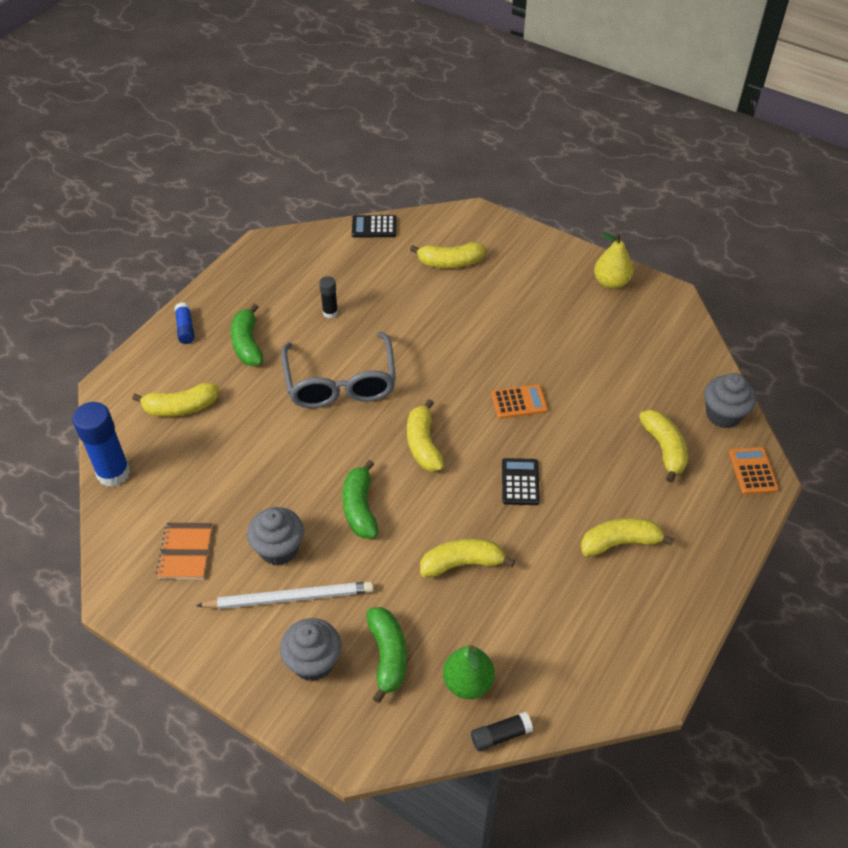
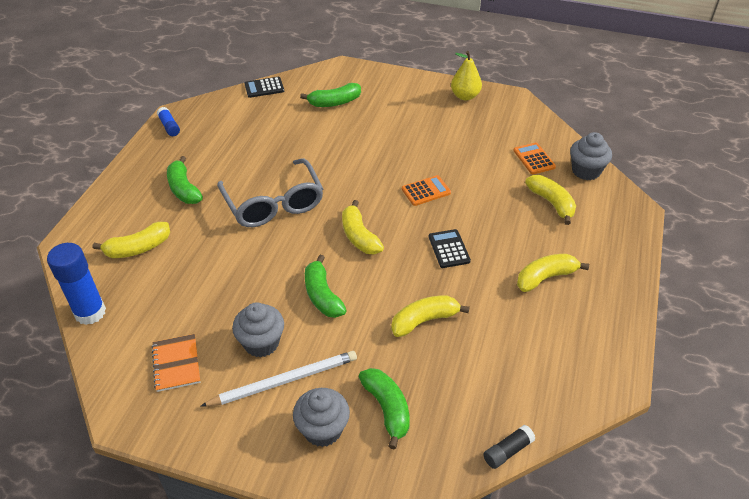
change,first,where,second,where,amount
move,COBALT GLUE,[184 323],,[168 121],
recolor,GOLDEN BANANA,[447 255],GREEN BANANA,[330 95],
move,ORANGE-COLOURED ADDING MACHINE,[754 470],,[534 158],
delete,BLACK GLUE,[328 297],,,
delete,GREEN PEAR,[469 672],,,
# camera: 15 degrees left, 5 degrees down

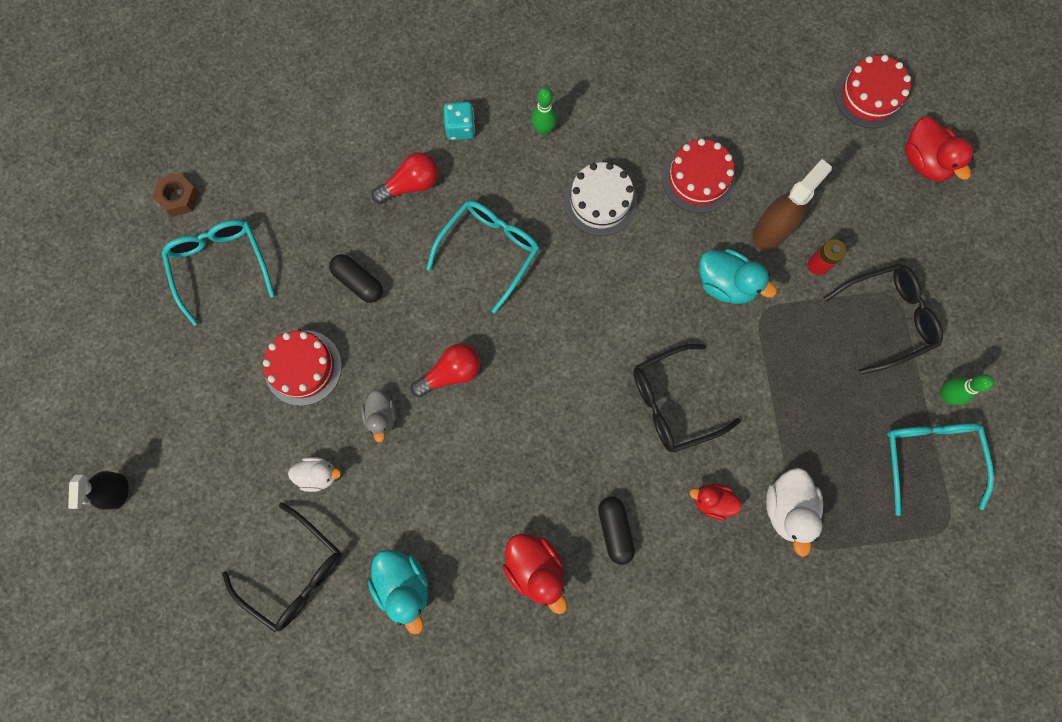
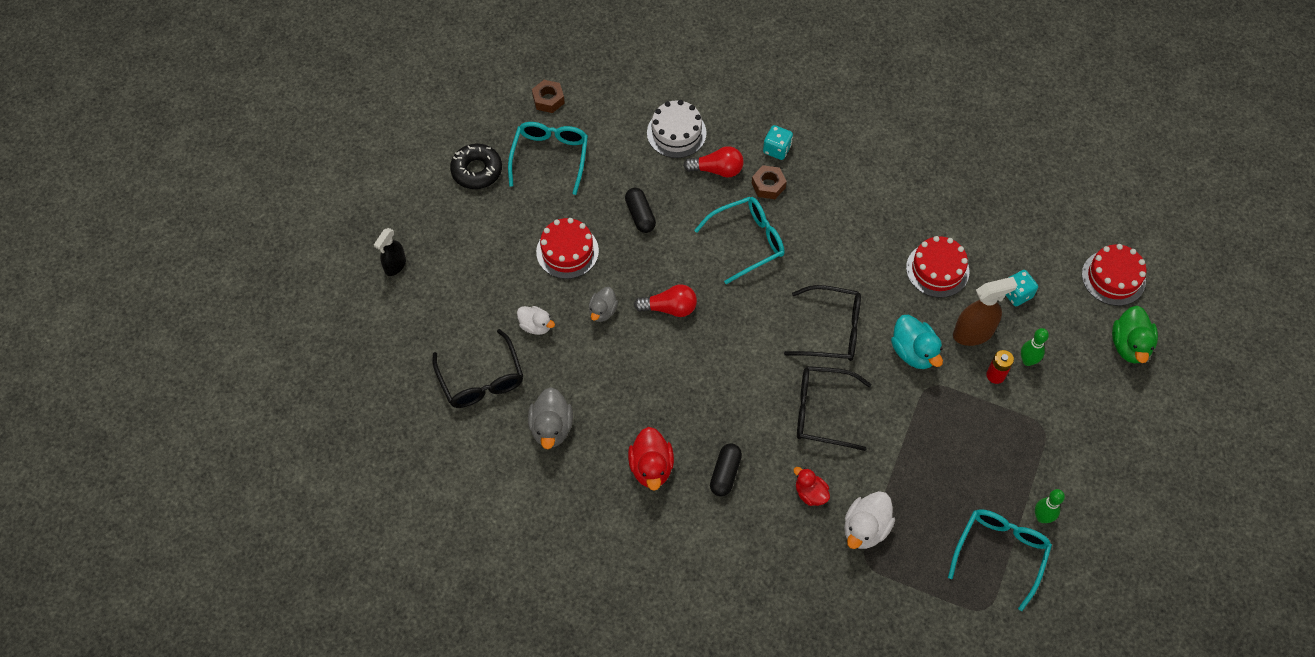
change,first,where,second,where,amount
insert,,,BLACK DOUGHNUT,[476 166],
recolor,AQUA DUCK,[398 592],GREY DUCK,[550 418],
move,PURE WHITE CAKE,[600 199],,[677 129],
insert,,,BROWN HEXAGON NUT,[769 182],
move,BLACK EYEGLASSES,[883 319],,[822 323],
insert,,,AQUA GAME DIE,[1022 288],
move,GREEN TENPIN,[544 111],,[1035 347],
recolor,CRIMSON DUCK,[939 149],GREEN DUCK,[1135 335],
# camera: 30 degrees right, 15 degrees down

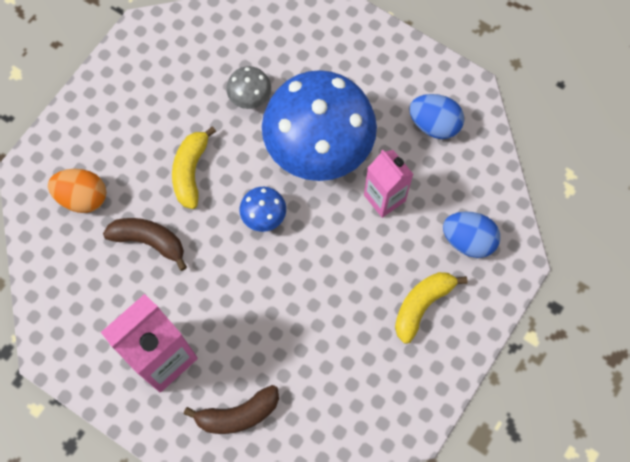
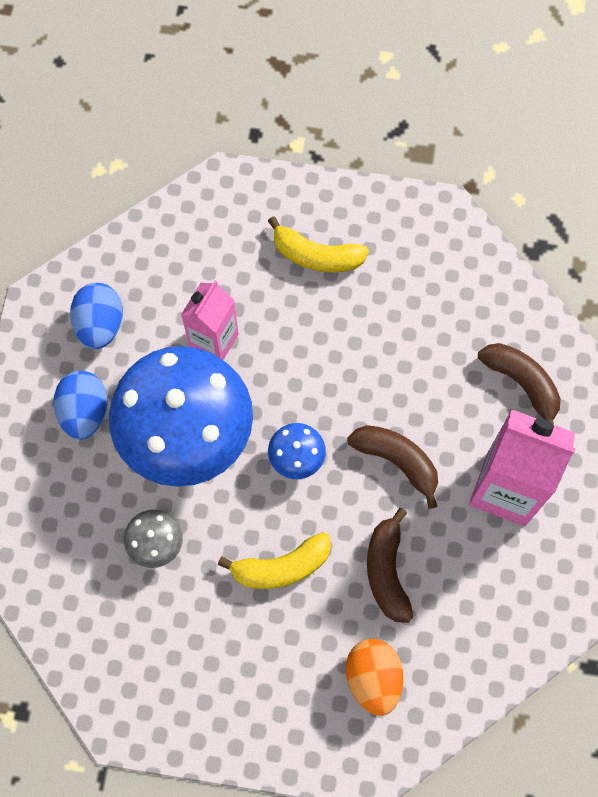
change,first,where,second,where,amount
move,COBALT TOY EGG,[471 235],,[81 405],
insert,,,BROWN BANANA,[392 467],
# camera: 115 degrees left, 0 degrees up

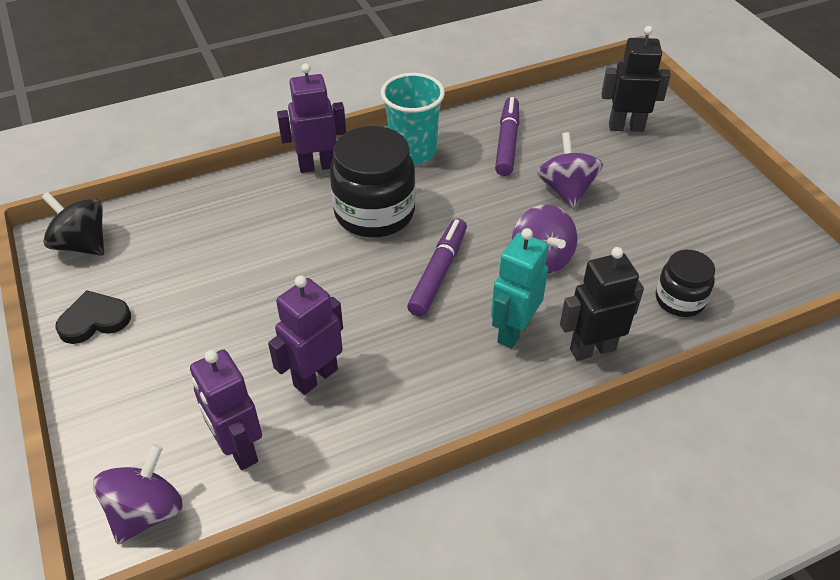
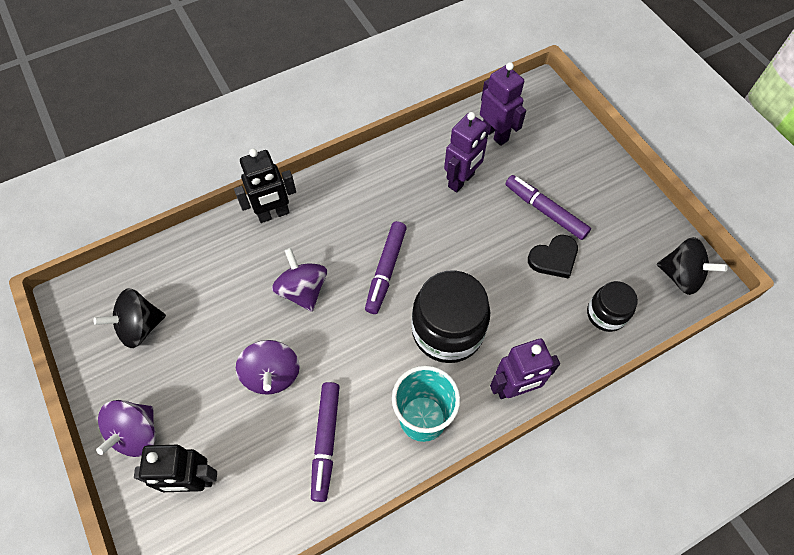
change,first,where,second,where,amount
insert,,,BLACK TOY TOP,[130 318],
move,VIOLET TOY TOP,[138 494],,[126 428],
insert,,,VIOLET MARKER,[548 207],
move,BLACK HEART SHAPE,[93 317],,[553 257],
move,BLACK PRESERVE JAR,[685 283],,[612 306],
delete,AQUA ROBOT,[519 288],,,
# camera: 175 degrees right, 15 degrees up

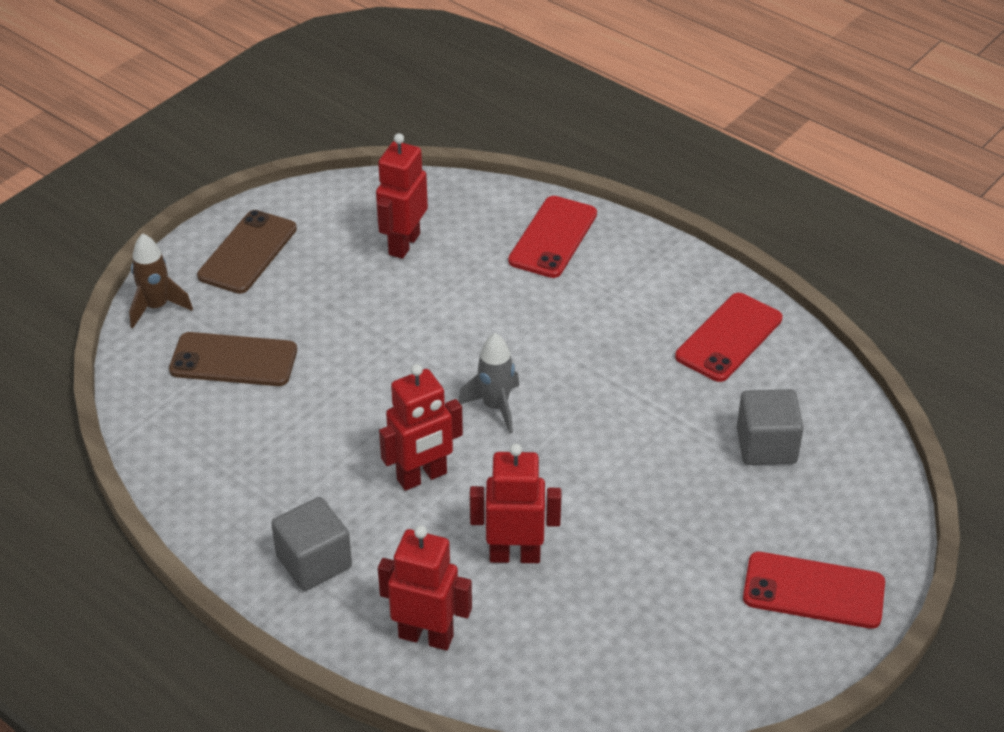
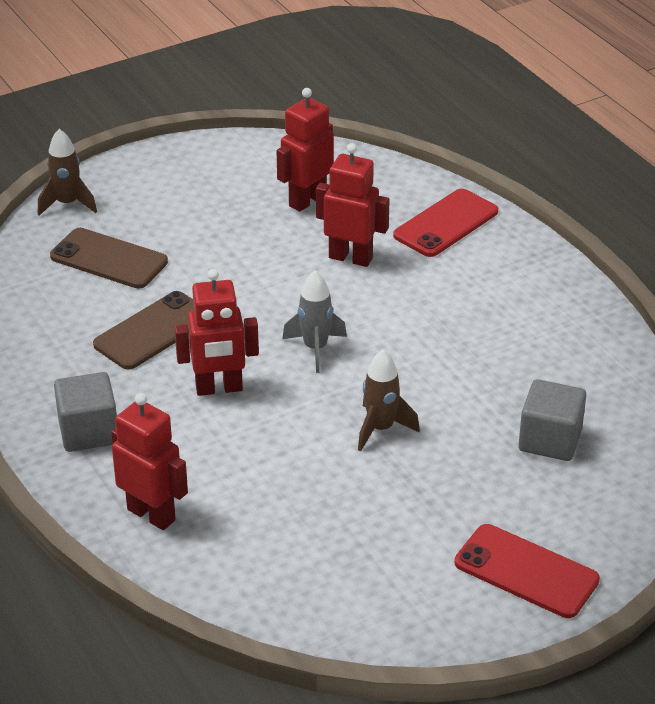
change,first,where,second,where,amount
move,BROWN SMARTPHONE,[247 252],,[143 330],
move,CRIMSON ROBOT,[515 503],,[353 205],
insert,,,BROWN TOY ROCKET,[389 401],
delete,CRIMSON SMARTPHONE,[729 337],,,
# camera: 20 degrees right, 5 degrees down

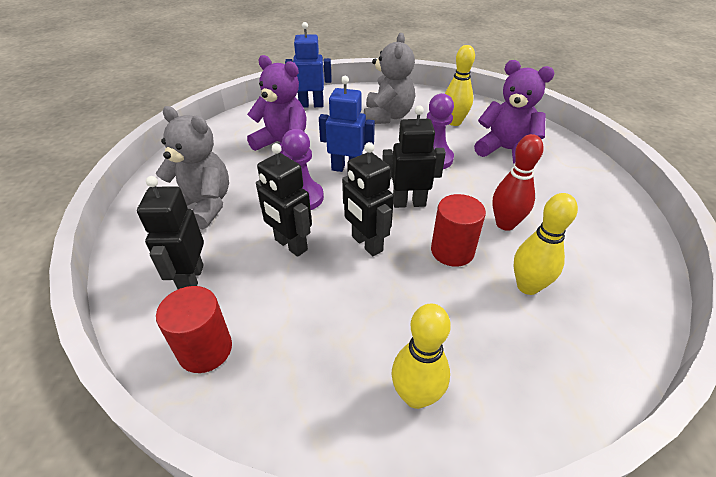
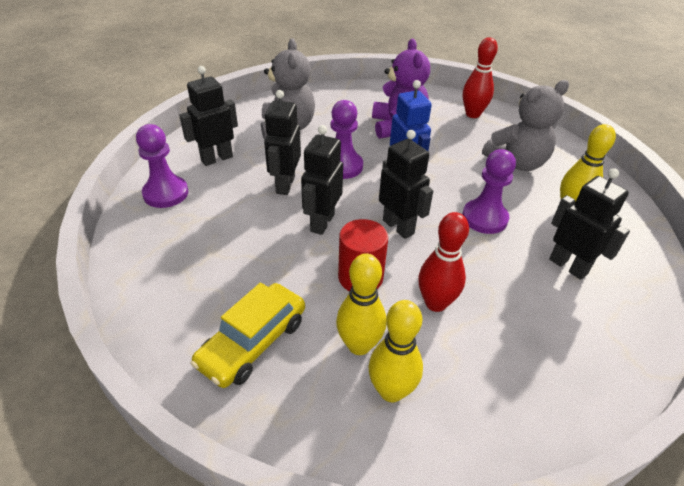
change,first,where,second,where,amount
replace,CRIMSON CYLINDER SHAPE,[194 329],VIOLET PAWN,[162 166],
insert,,,GOLDEN AUTOMOBILE,[247 335],
move,GOLDEN TENPIN,[421 356],,[396 351],
replace,COBALT ROBOT,[308 65],CRIMSON TENPIN,[480 77],
replace,VIOLET TEDDY BEAR,[514 112],BLACK ROBOT,[589 224],
# camera: 55 degrees right, 0 degrees up

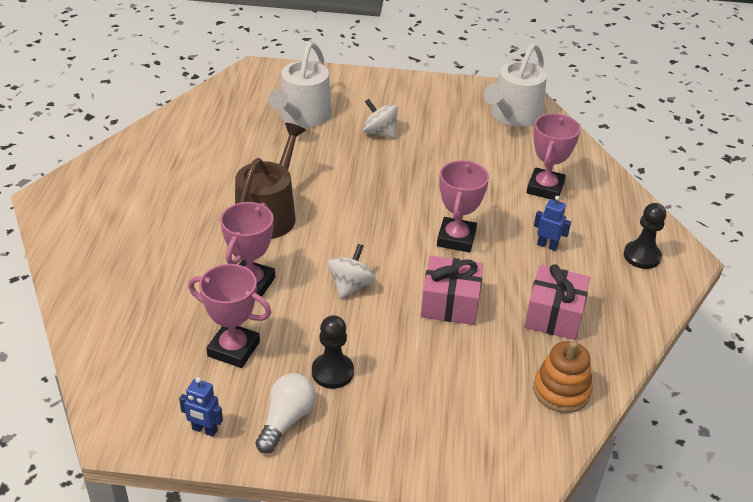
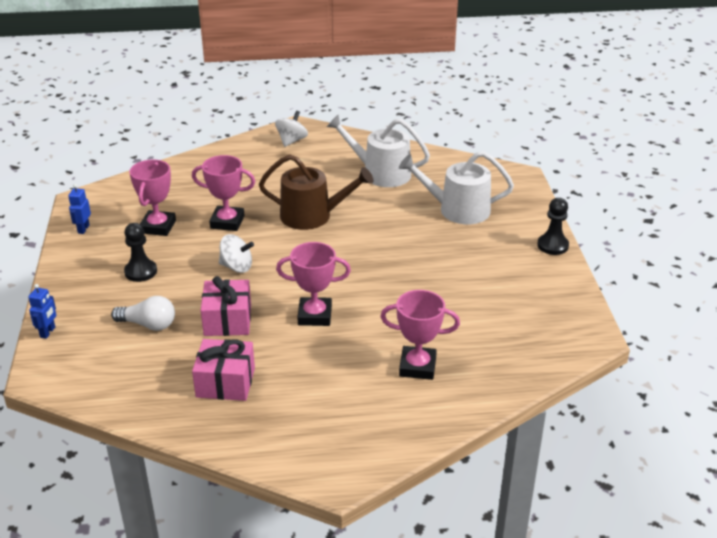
change,first,where,second,where,amount
move,COBALT ROBOT,[552 223],,[42 311],
move,PURE WHITE LIGHT BULB,[286 413],,[143 313],
move,PURE WHITE TOY TOP,[380 119],,[291 129],
move,PURE WHITE WATERING CAN,[515 85],,[378 150],
move,BLACK PAWN,[645 236],,[553 226],
delete,ORANGE-COLOURED RING STACKER,[563 377],,,
# camera: 80 degrees right, 5 degrees down

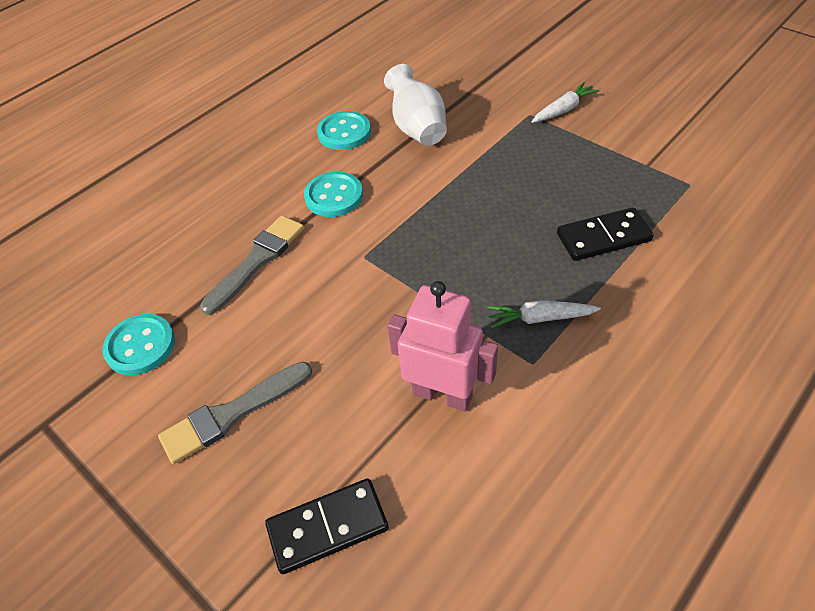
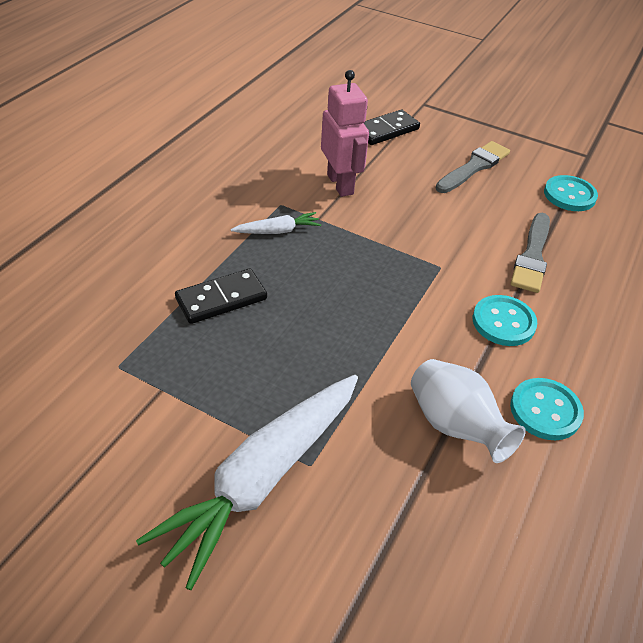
change,first,where,second,where,amount
resize,PURE WHITE CARROT,[565 102],,[247 482],x2.26
rotate,PINK ROBOT,[443 346],,[345 133],120 degrees counterclockwise
# camera: 160 degrees right, 5 degrees down

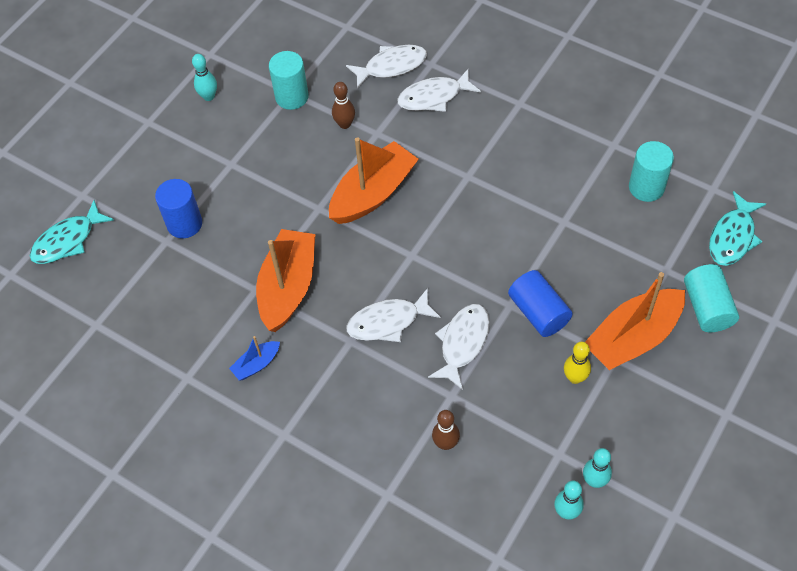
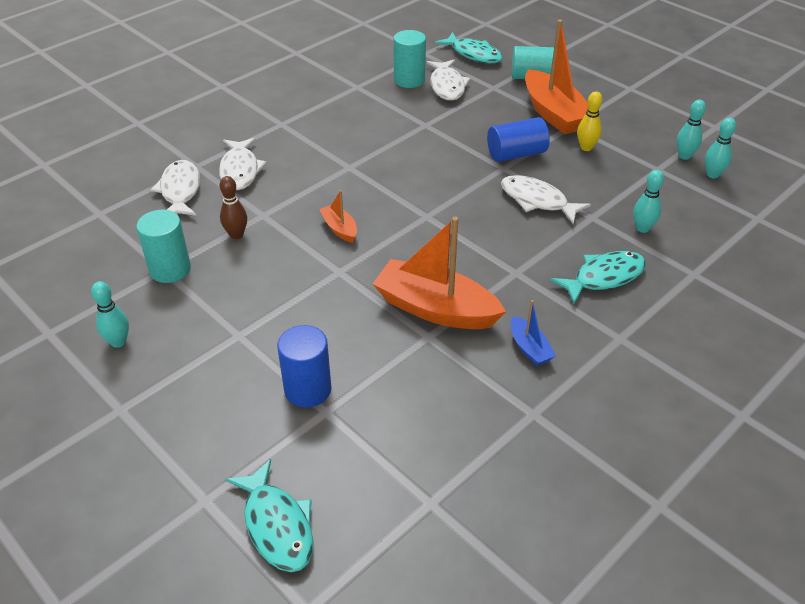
change,first,where,second,where,amount
resize,ORANGE-COLOURED BOAT,[374 180],,[338 216],x0.47
move,PURE WHITE FISH,[393 315],,[449 80],
insert,,,AQUA FISH,[598 277],
recolor,BROWN TENPIN,[446 430],AQUA TENPIN,[648 201],
# camera: 80 degrees left, 15 degrees down

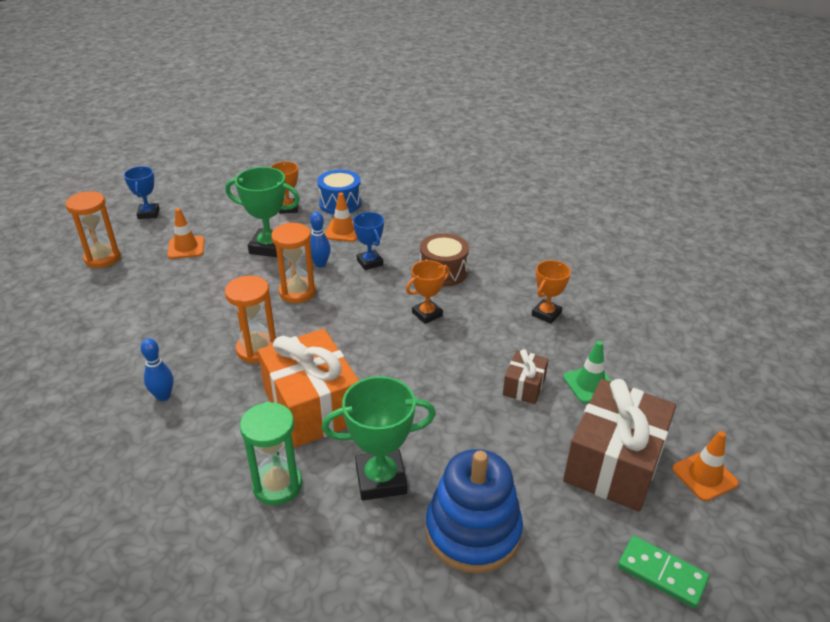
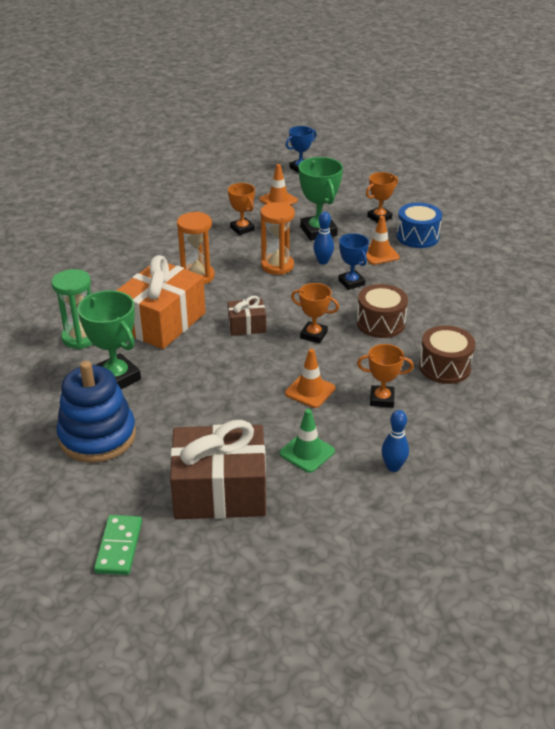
change,first,where,second,where,amount
insert,,,ORANGE-COLOURED AWARD CUP,[241 209],
move,BROWN PRESENT,[526 376],,[247 316],
move,ORANGE-COLOURED SAFETY CONE,[705 466],,[310 378],
rotate,COBALT AWARD CUP,[368 241],,[353 261],60 degrees counterclockwise
move,COBALT TENPIN,[157 369],,[395 441],
insert,,,BROWN DRUM,[447 354],
delete,ORANGE-COLOURED SAND TIMER,[93 229],,,
# camera: 60 degrees right, 0 degrees up

